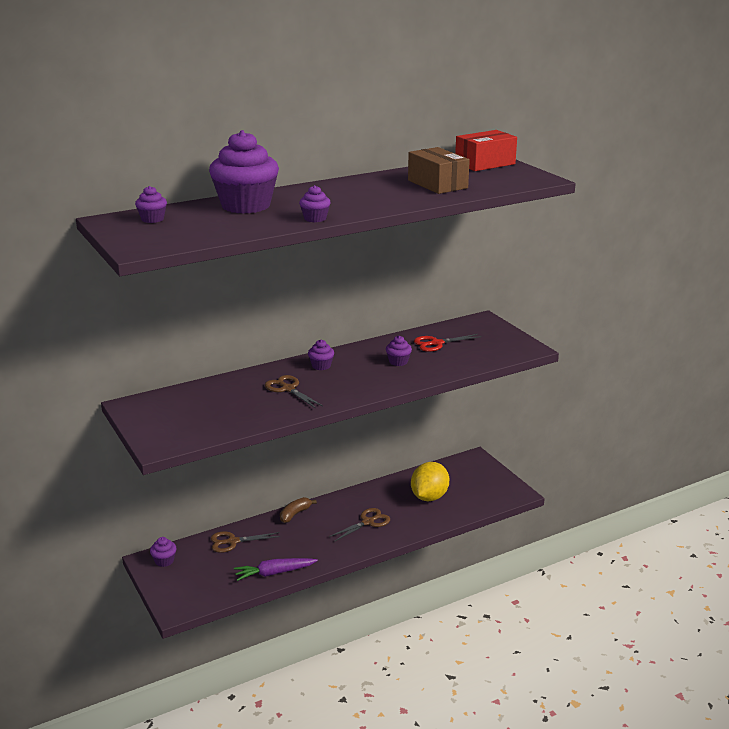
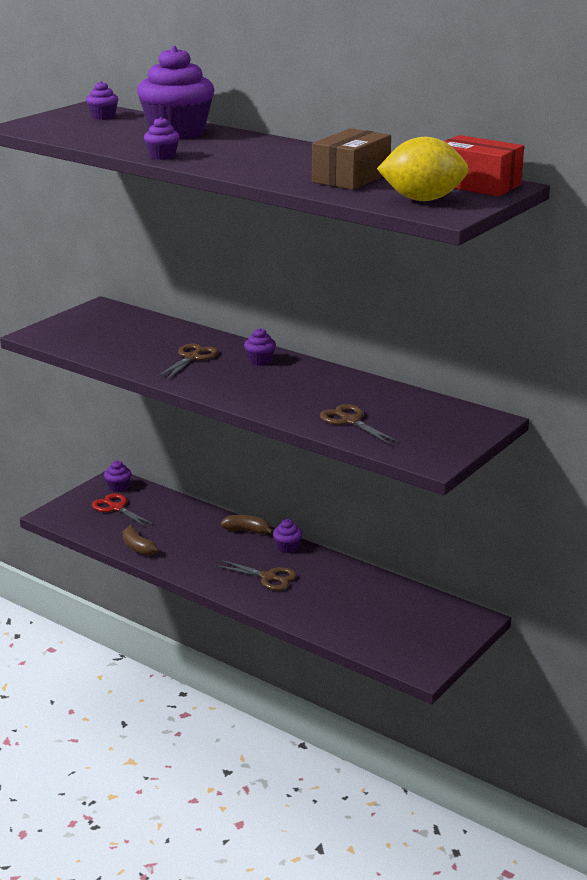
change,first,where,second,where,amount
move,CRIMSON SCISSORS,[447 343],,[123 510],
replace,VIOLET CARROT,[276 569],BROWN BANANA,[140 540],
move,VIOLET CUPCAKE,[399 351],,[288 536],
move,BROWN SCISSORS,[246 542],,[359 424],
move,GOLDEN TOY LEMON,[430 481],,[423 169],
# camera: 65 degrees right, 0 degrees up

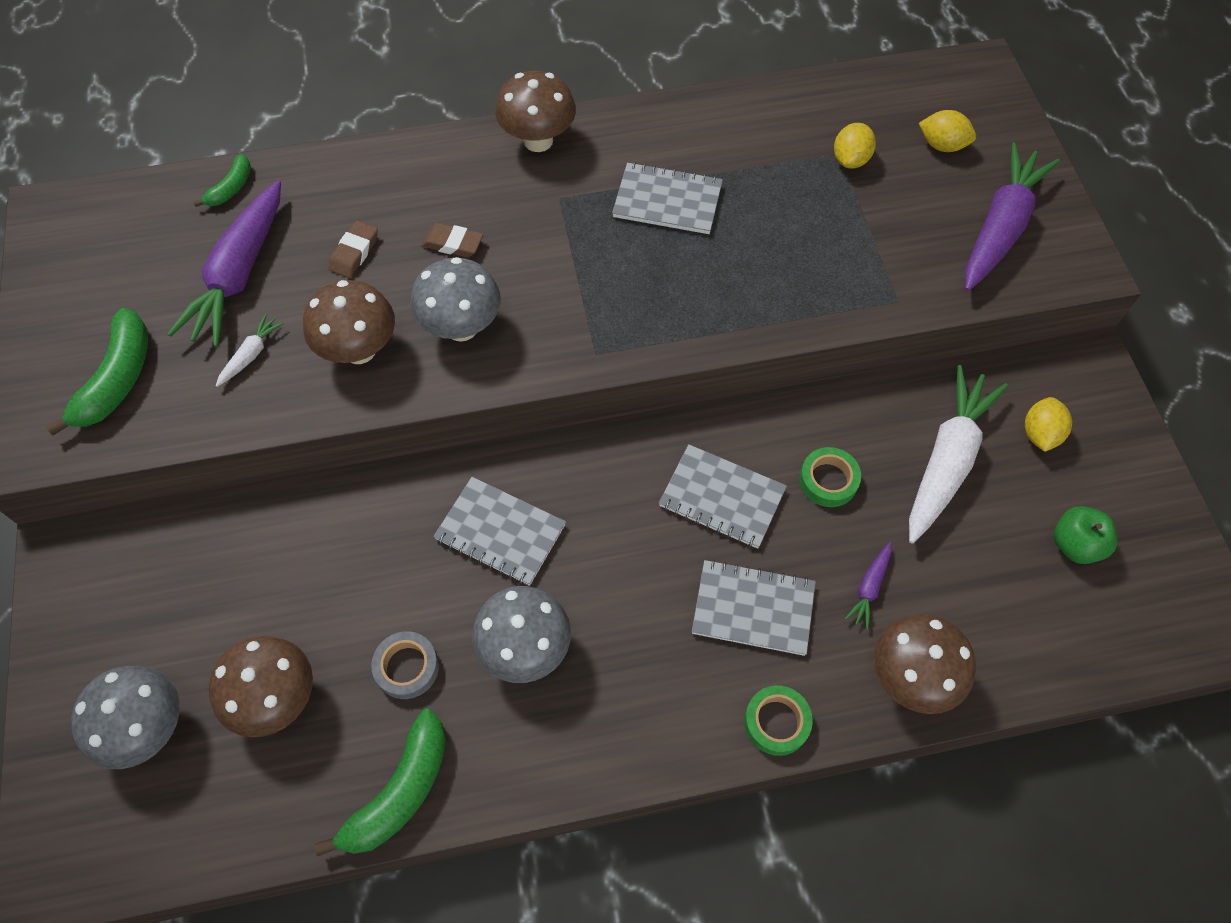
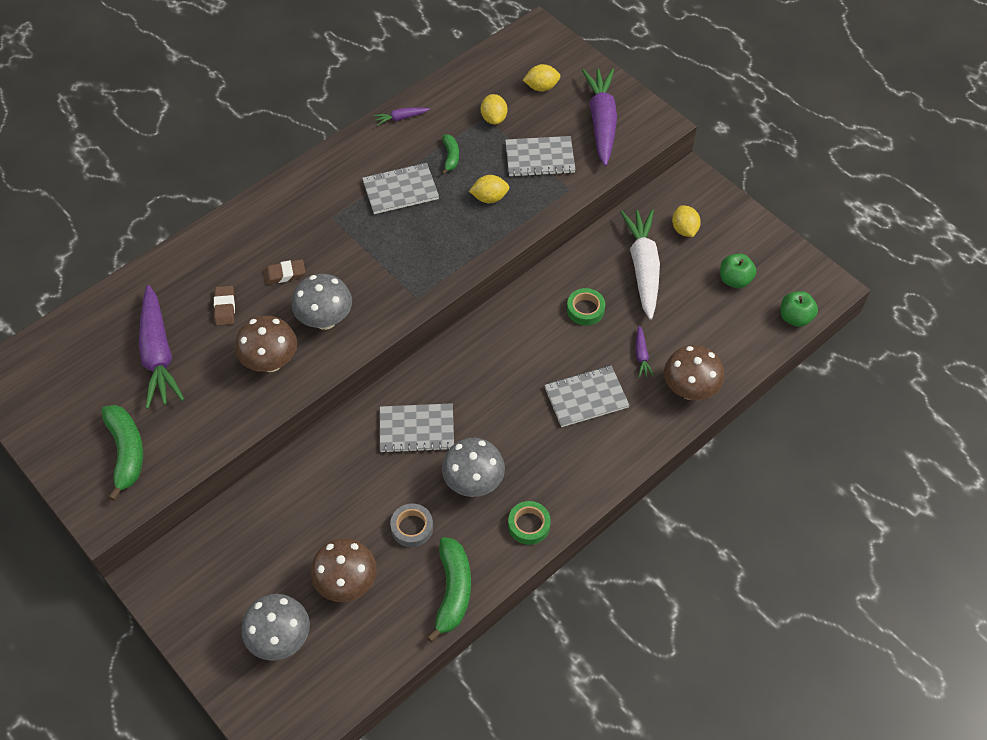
change,first,where,second,where,amount
insert,,,VIOLET CARROT,[402 117],
move,GREEN BANANA,[222 180],,[450 155],
insert,,,GOLDEN TOY LEMON,[489 189],
move,GREY EXERCISE BOOK,[723 496],,[540 156],
move,GREEN ROLL OF TAPE,[778 720],,[529 523],
insert,,,GREEN TOY APPLE,[799 309],
delete,PURE WHITE CARROT,[249 350],,,
delete,BROWN MUSHROOM,[535 111],,,
# camera: 30 degrees left, 5 degrees down

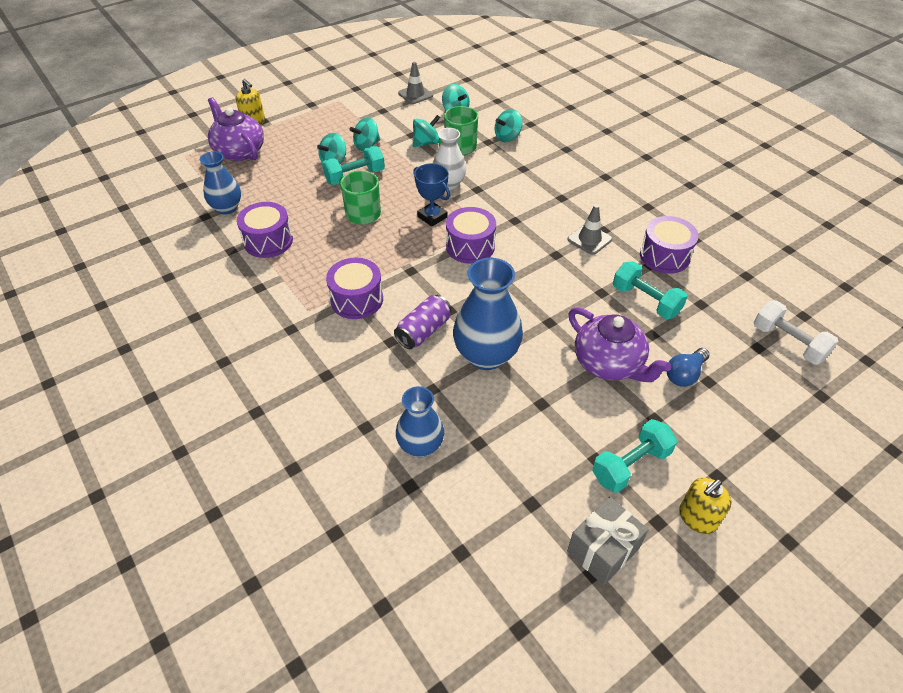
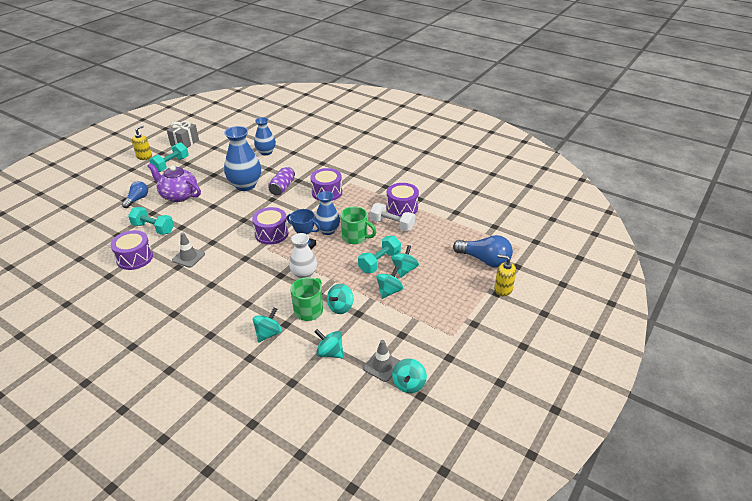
change,first,where,second,where,amount
move,COBALT VASE,[220 183],,[327 213],
move,PURE WHITE DUMBBELL,[796 332],,[392 217],
insert,,,AQUA TOY TOP,[409 375],
replace,VIOLET CHINA TEAPOT,[236 129],COBALT LIGHT BULB,[483 251],
# camera: 160 degrees right, 10 degrees down

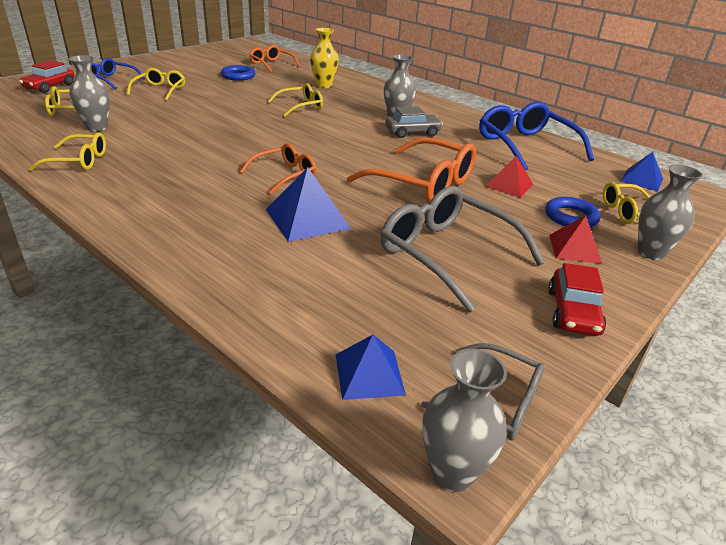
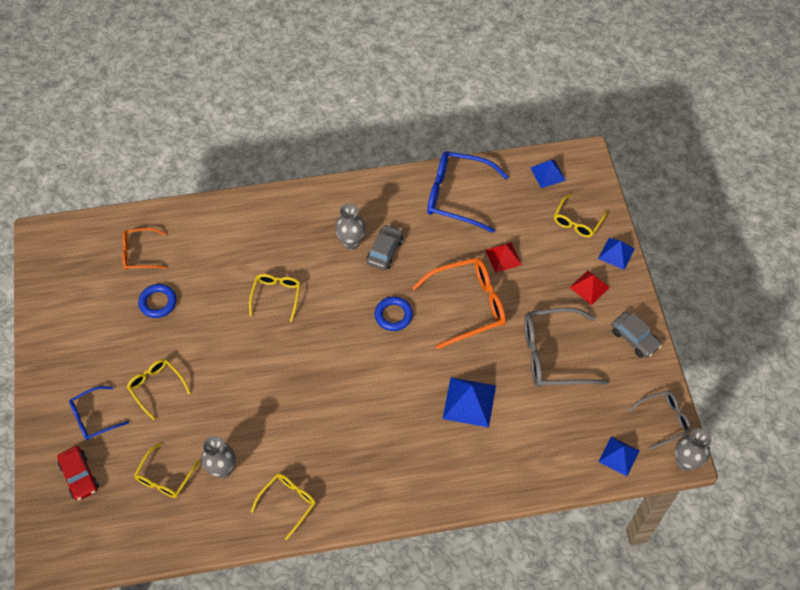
change,first,where,second,where,amount
move,COBALT HOOP,[572 212],,[394 314],
replace,GREY VASE,[670 212],COBALT PYRAMID SHAPE,[616 254],
recolor,CRIMSON AUTOMOBILE,[577 299],GREY AUTOMOBILE,[636 335],
delete,ORANGE-COLOURED EYEGLASSES,[277 168],,,
delete,GOLDEN VASE,[324 58],,,
# camera: 50 degrees left, 25 degrees up

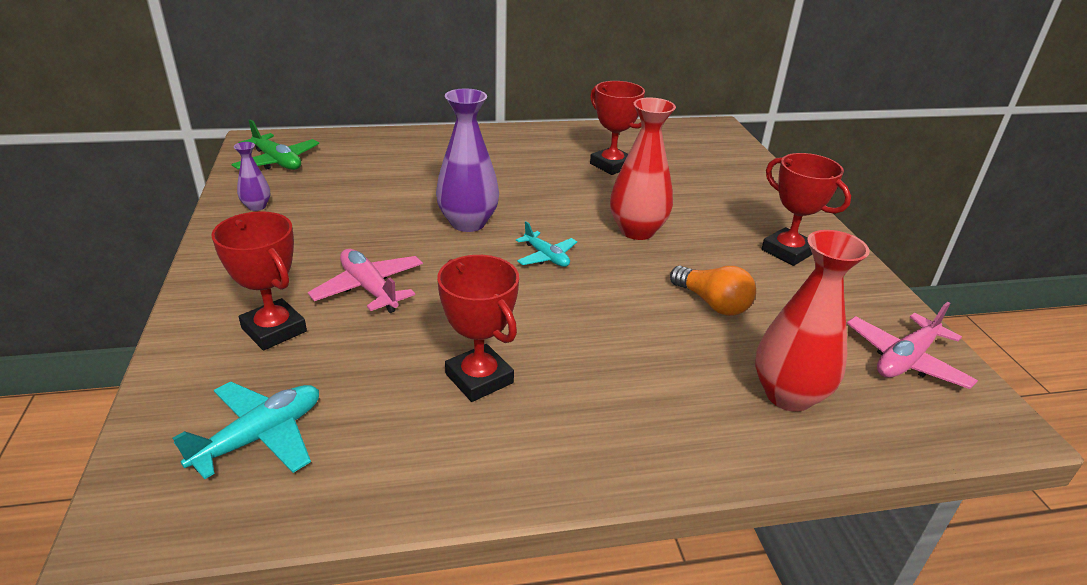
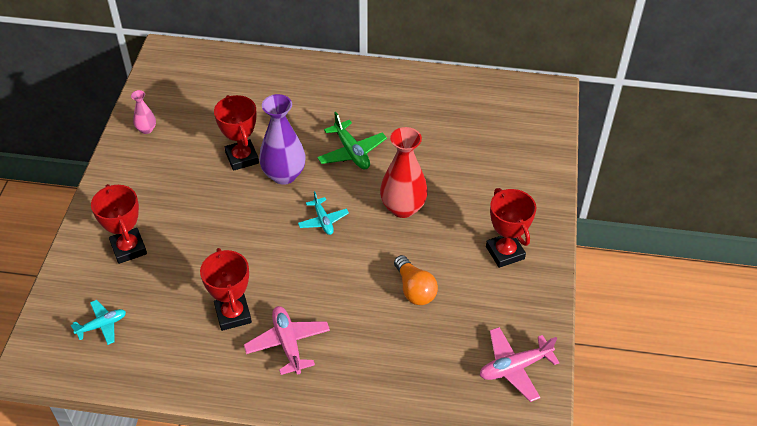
change,first,where,second,where,amount
resize,AQUA AEROPLANE,[246 430],,[98 322],x0.66
recolor,VIOLET VASE,[252 176],PINK VASE,[143 112],
move,CRIMSON AWARD CUP,[617 128],,[236 133],
move,PINK AEROPLANE,[365 281],,[287 340],
move,GREEN AEROPLANE,[275 144],,[352 141],
delete,CRIMSON VASE,[812 321],,,
# camera: 20 degrees right, 15 degrees up

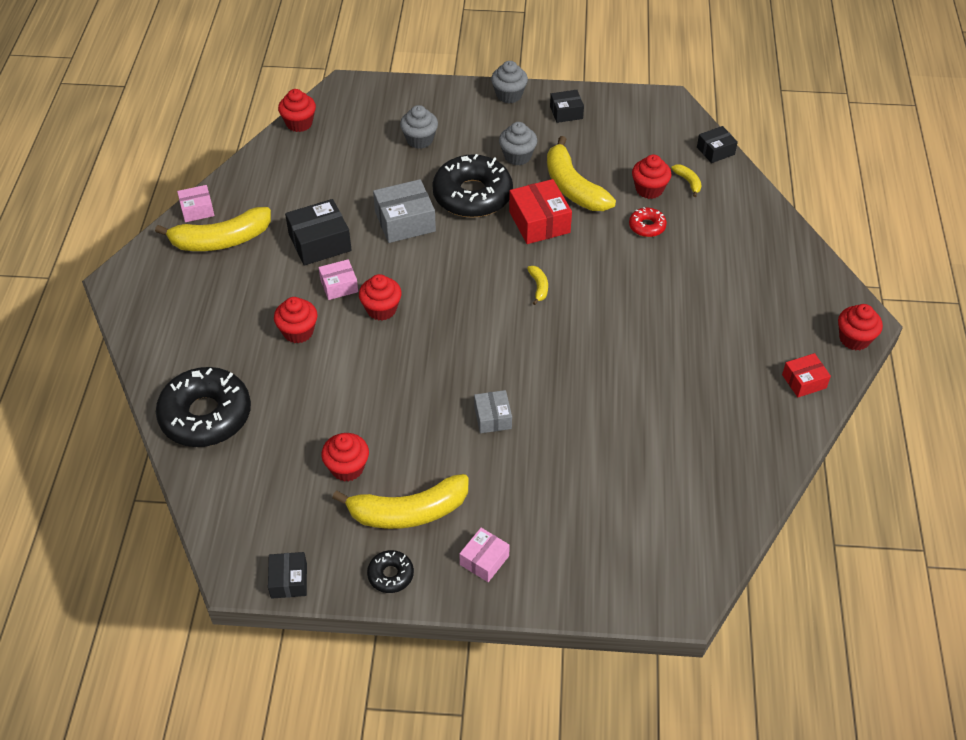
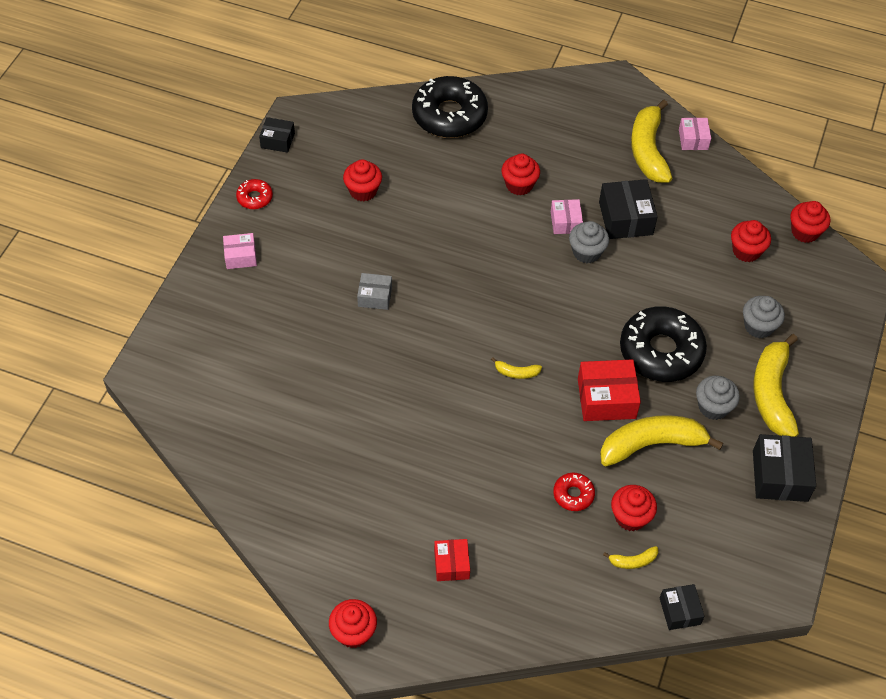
change,first,where,second,where,amount
rotate,PINK PARCEL,[484 555],,[240 251],60 degrees counterclockwise
recolor,BLACK DOUGHNUT,[390 571],CRIMSON DOUGHNUT,[254 194],
move,CRIMSON PARCEL,[806 375],,[452 560],
move,GREY CUPCAKE,[509 82],,[589 242],
move,CRIMSON CUPCAKE,[380 297],,[751 241],
resize,BLACK PARCEL,[567 106],,[784 468],x1.66
move,GOLDEN BANANA,[400 501],,[776 385],
delete,GREY PARCEL,[404 211],,,
# camera: 105 degrees right, 5 degrees up

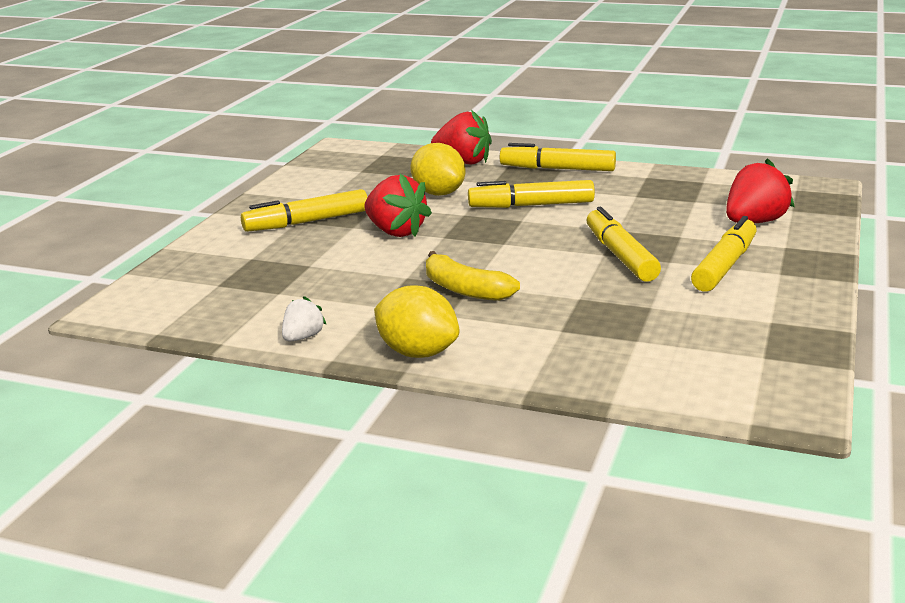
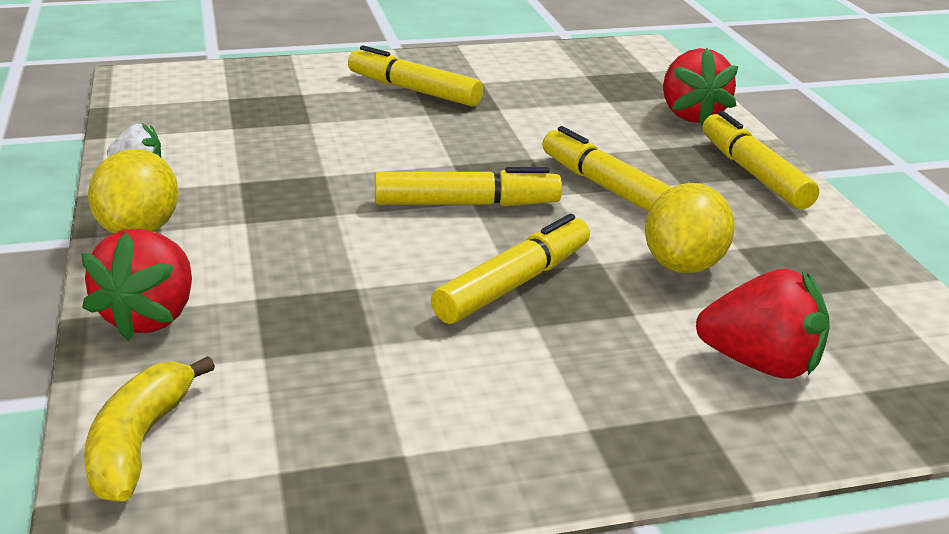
change,first,where,second,where,amount
move,CRIMSON BERRY,[398 205],,[136 285],
move,GOLDEN BANANA,[473 276],,[149 429],
move,GOLDEN MARKER,[724 253],,[468 186],
move,GOLDEN TOY LEMON,[437 169],,[690 228],
# camera: 55 degrees right, 5 degrees up

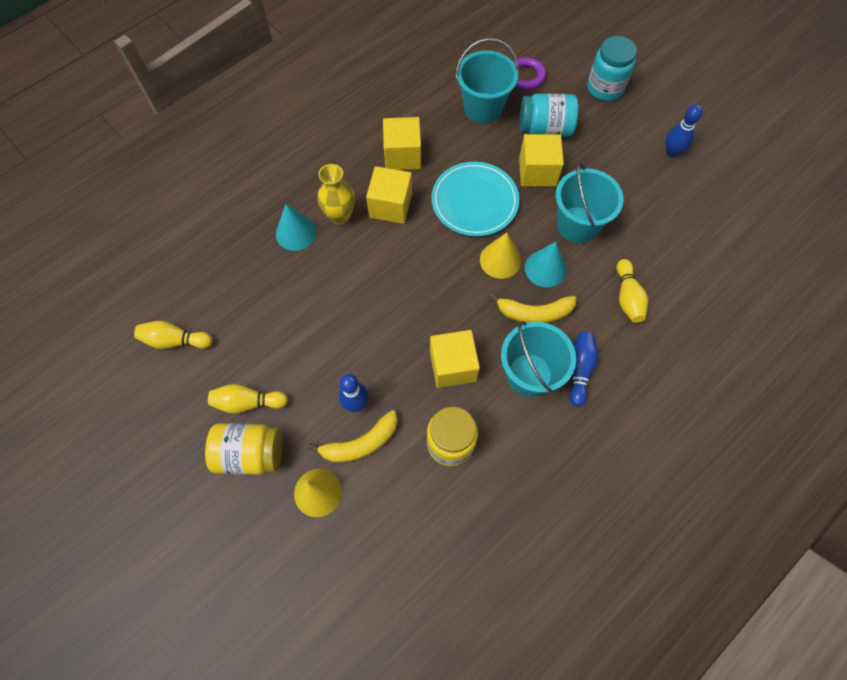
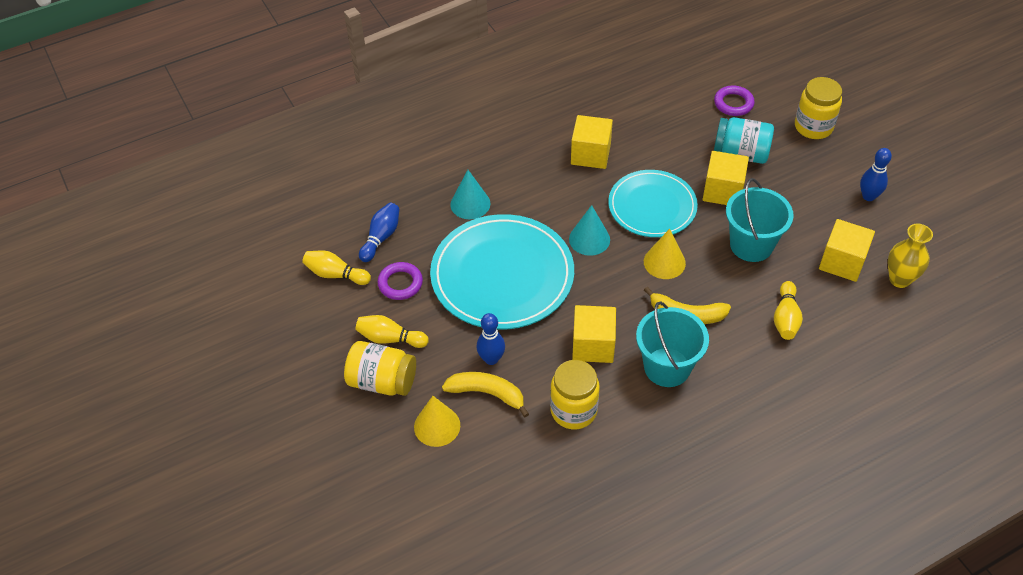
change,first,where,second,where,amount
move,COBALT TENPIN,[584 369],,[379 232],
insert,,,VIOLET HOOP,[400 281],
insert,,,AQUA DINNER PLATE,[502 272],
rotate,GOLDEN BANANA,[352 436],,[485 394],150 degrees counterclockwise
move,AQUA CONE,[545 264],,[589 230],
recolor,AQUA PRESERVE JAR,[612 68],GOLDEN PRESERVE JAR,[818 108],
move,GOLDEN CUBE,[389 195],,[847 250],
move,GOLDEN VASE,[336 194],,[910 256],
delete,AQUA SAND BUCKET,[487 81],,,
# camera: 15 degrees right, 15 degrees down

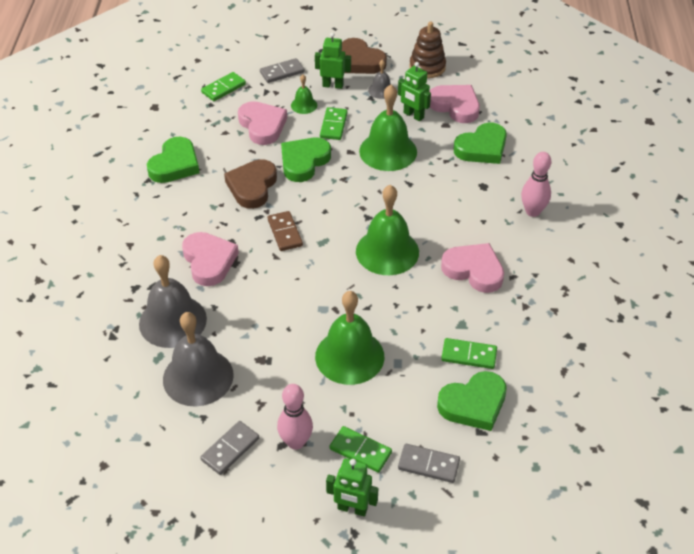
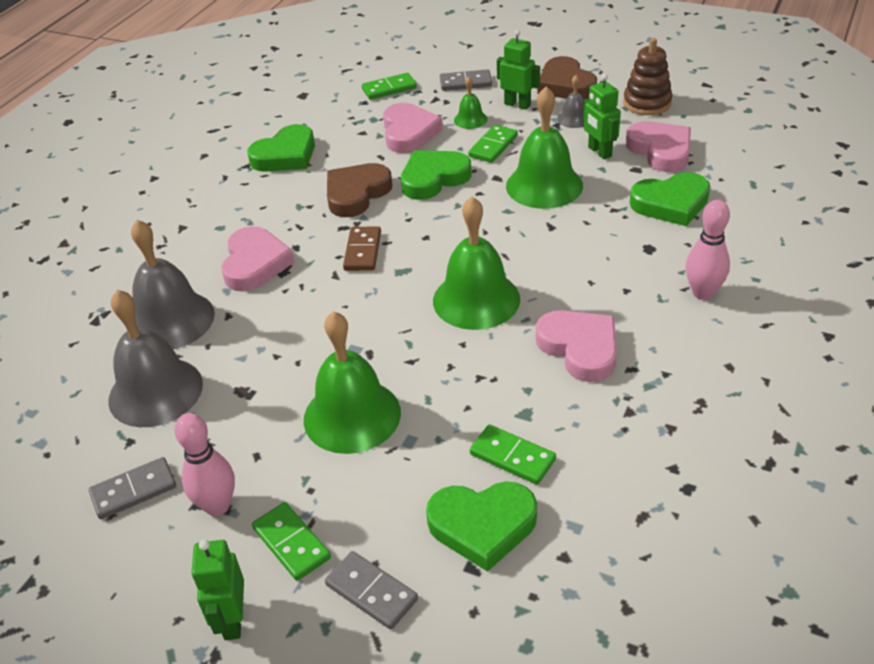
change,first,where,second,where,amount
rotate,GREEN ROBOT,[352 487],,[217 589],45 degrees clockwise
# camera: 25 degrees right, 5 degrees down

